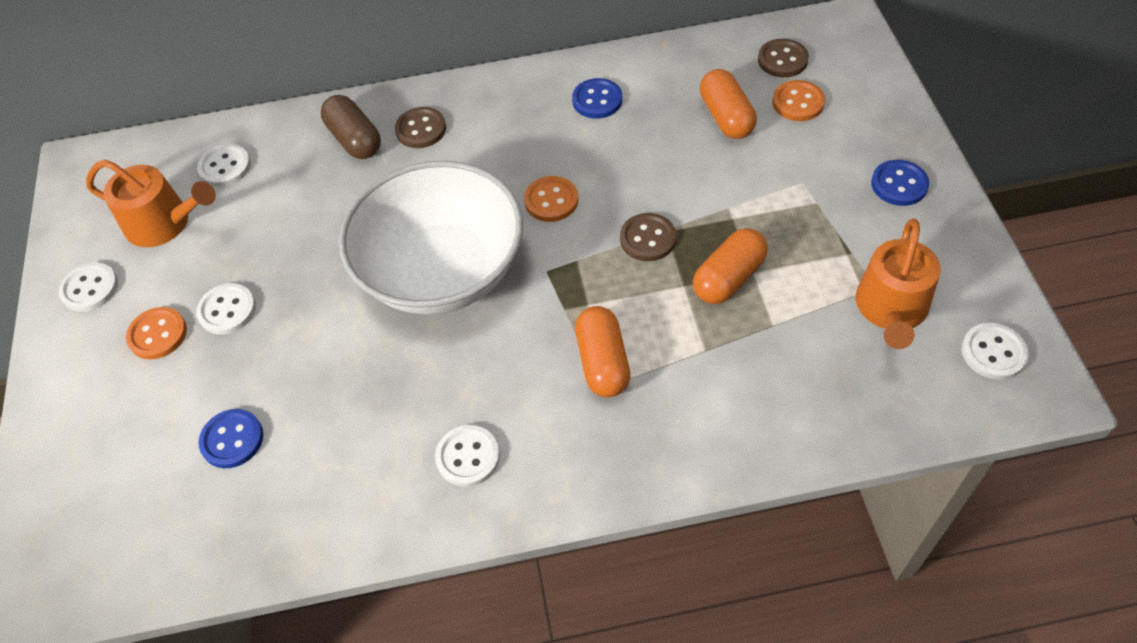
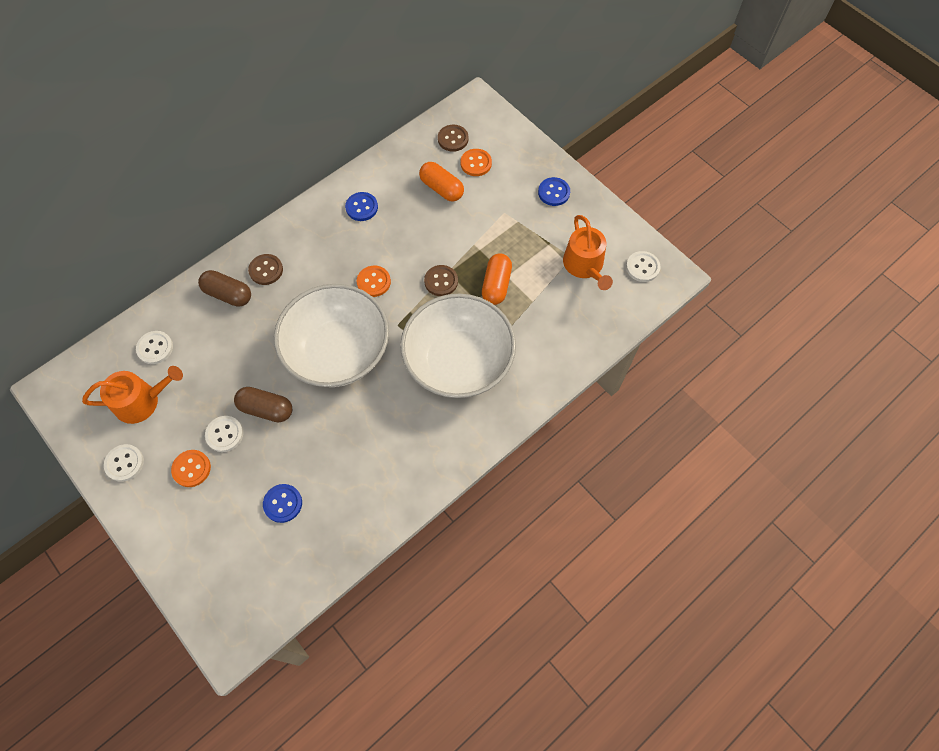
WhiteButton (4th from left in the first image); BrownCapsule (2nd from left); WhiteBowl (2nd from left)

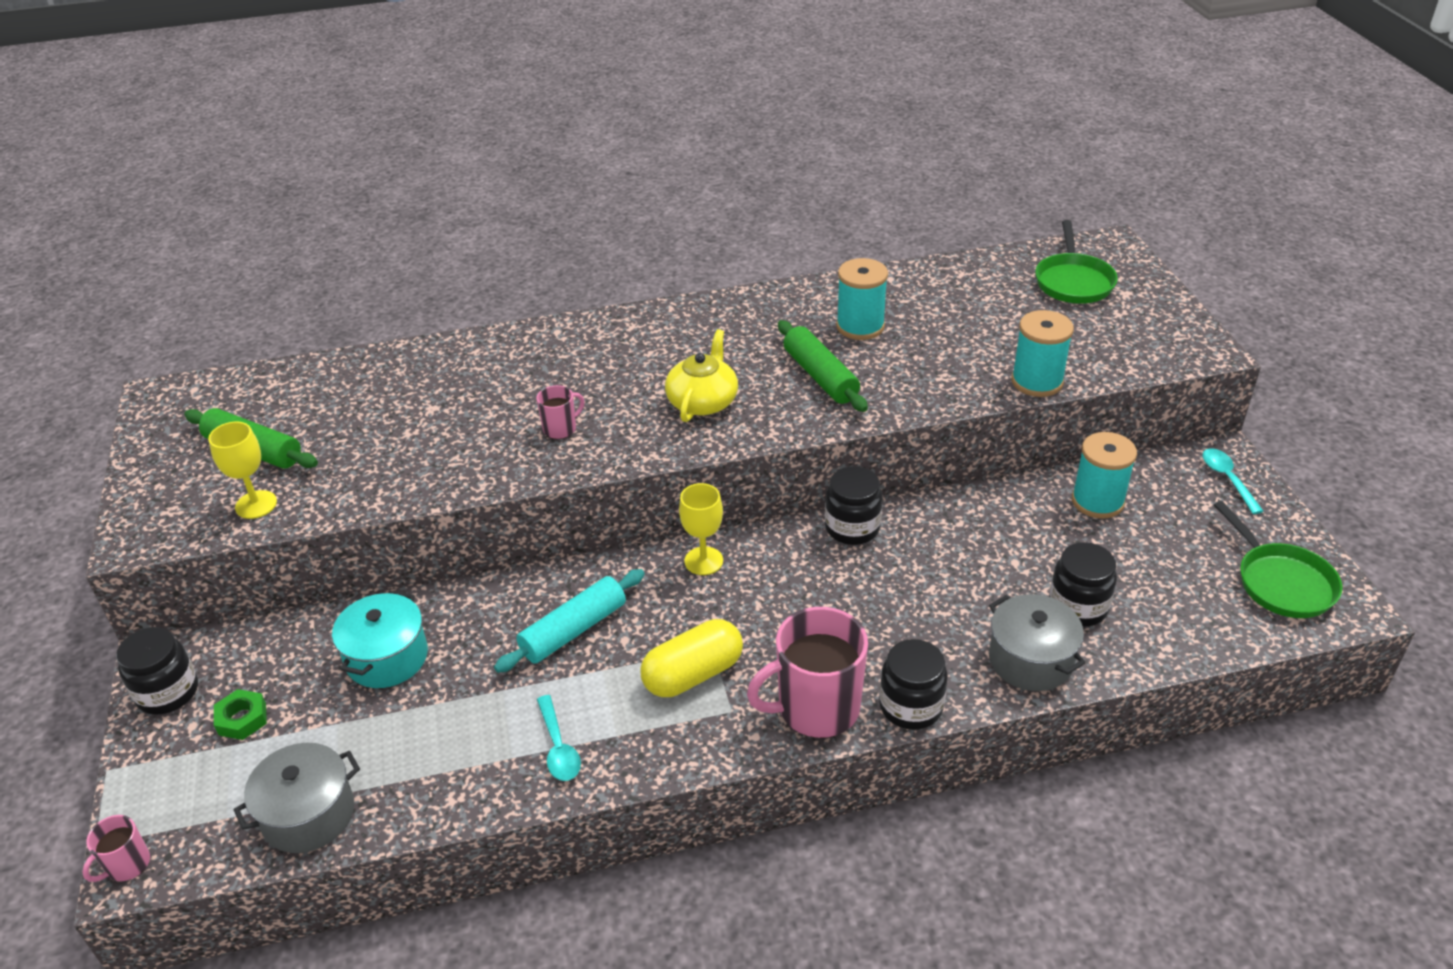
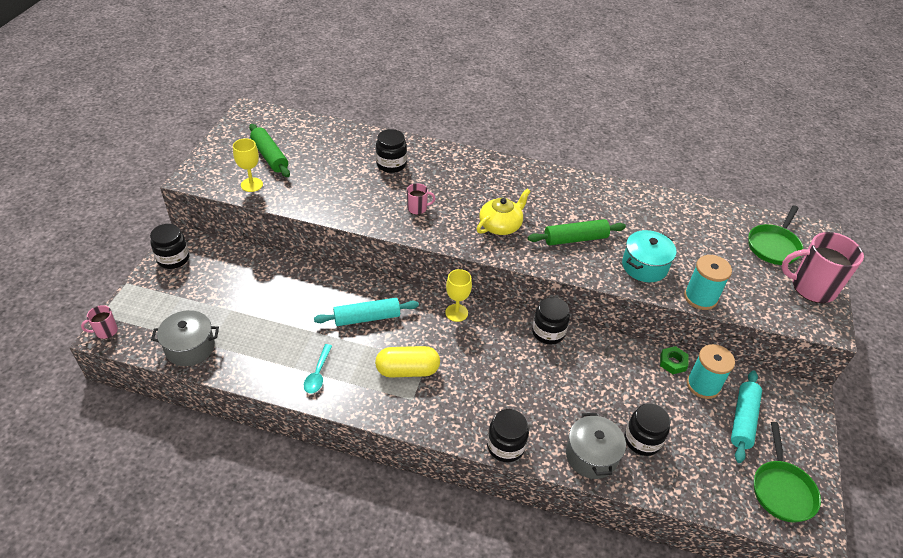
TurquoiseSpool (1st from left in the first image); TurquoiseSpoon (2nd from left in the first image); BlackJar (2nd from left); TurquoiseRollingPin (2nd from left); GreenNut; TurquoisePot; PinkMug (3rd from left); GreenRollingPin (2nd from left)

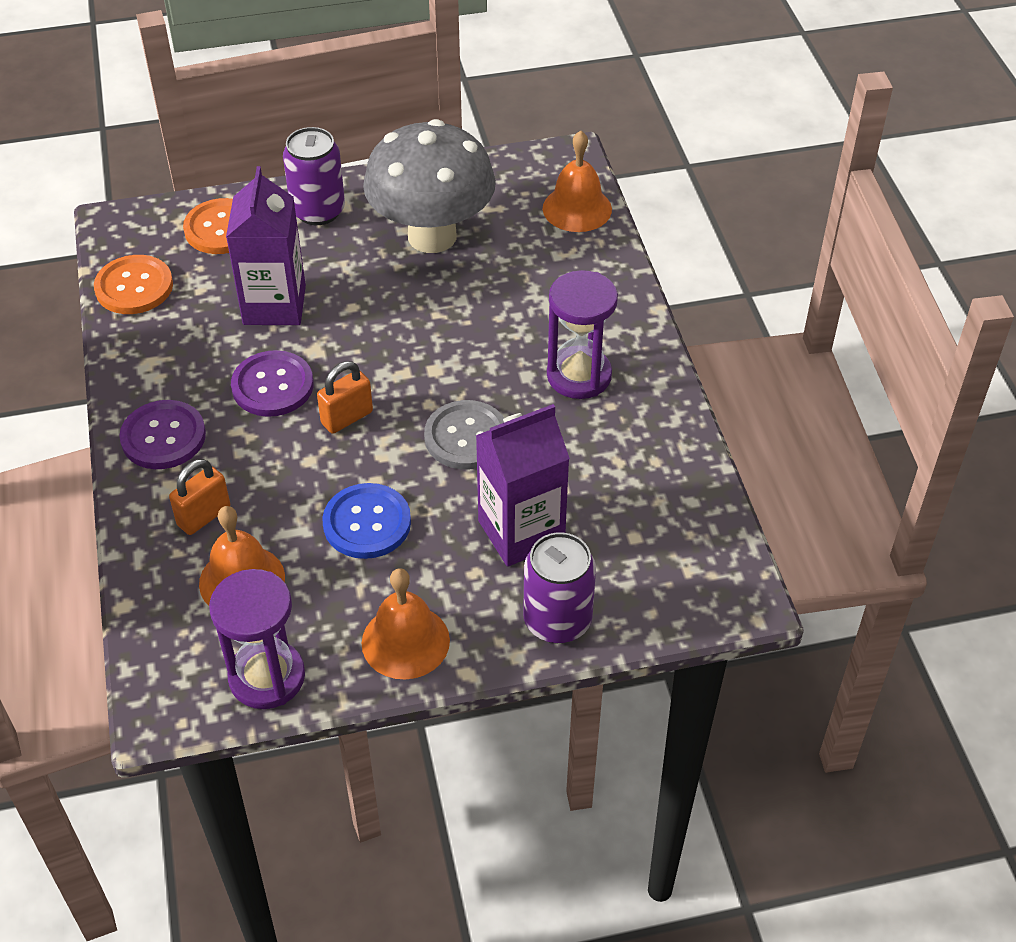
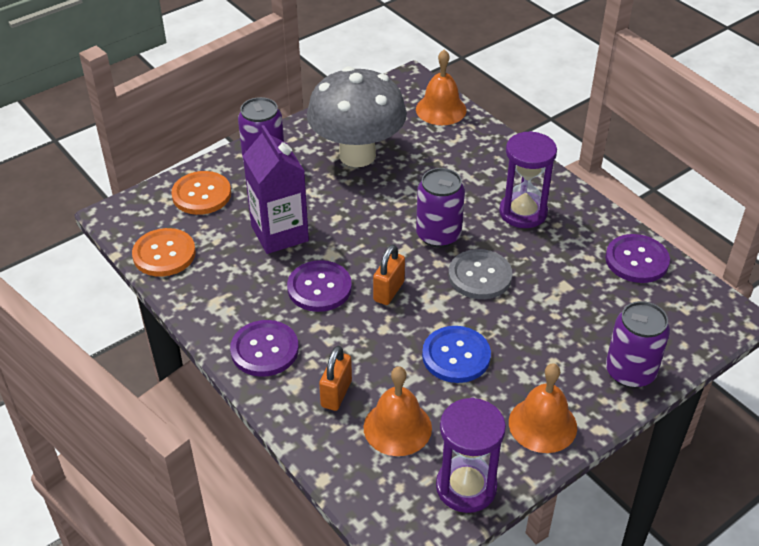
PurpleCarton (2nd from left in the first image); PurpleCan (2nd from left); PurpleButton (3rd from left)

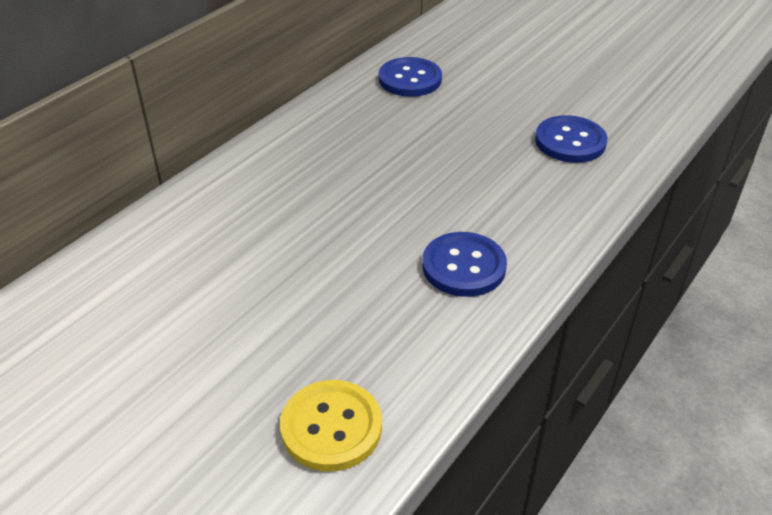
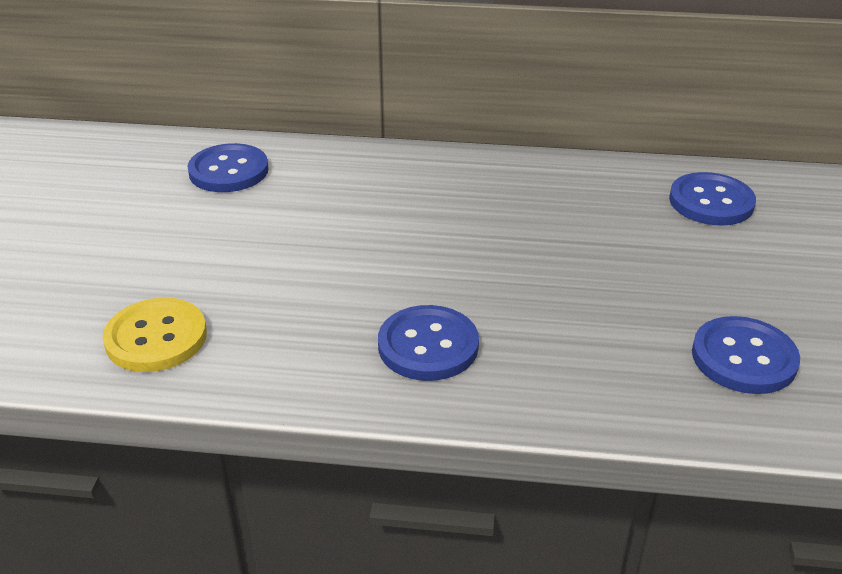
BlueButton (1st from left)

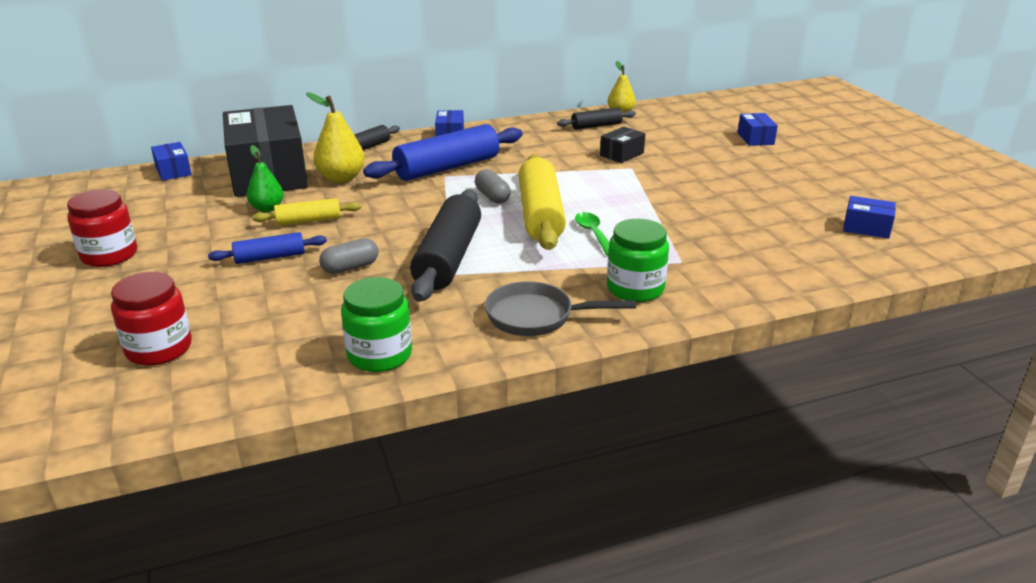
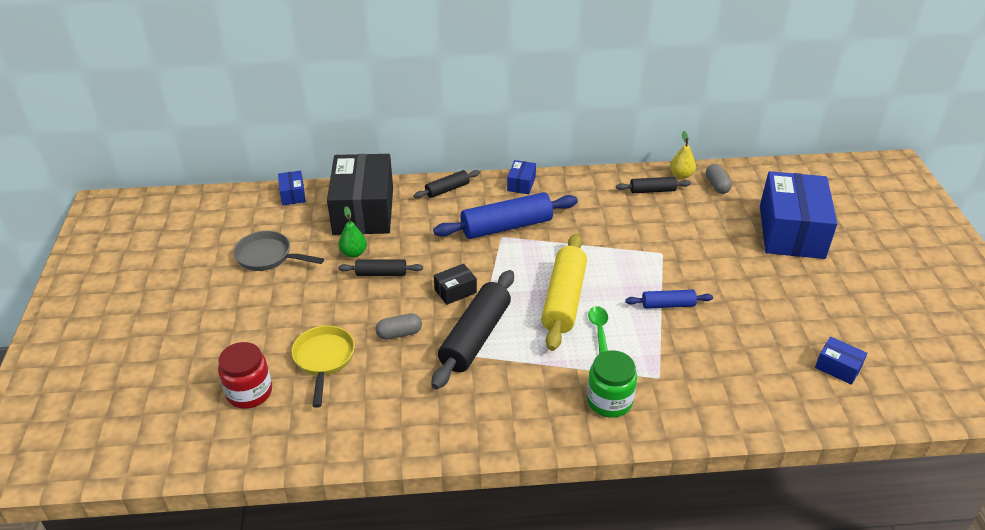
RedJar (1st from left in the first image); YellowPear (1st from left in the first image); GreenJar (1st from left in the first image); YellowPan; BlueRollingPin (2nd from left); GreyCapsule (2nd from left); GreyPan; BlackBox (2nd from left); BlackRollingPin (1st from left); BlueBox (3rd from left)

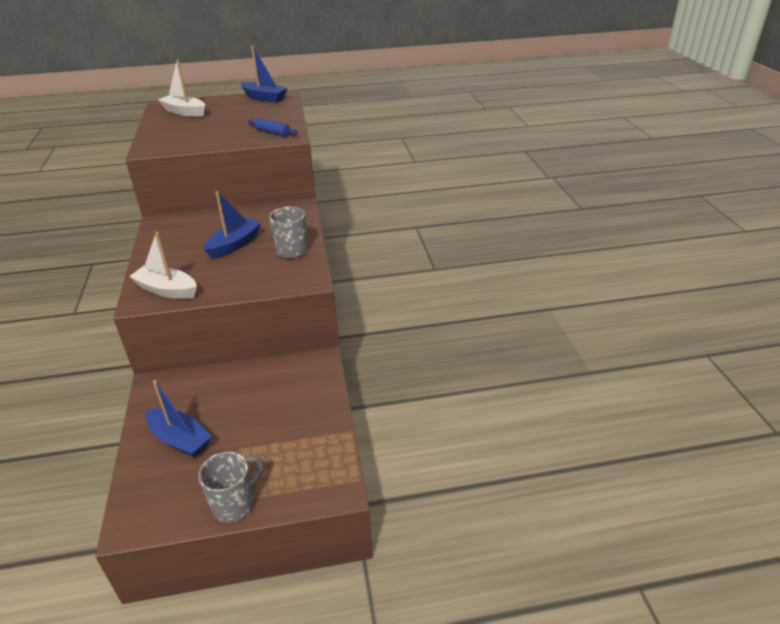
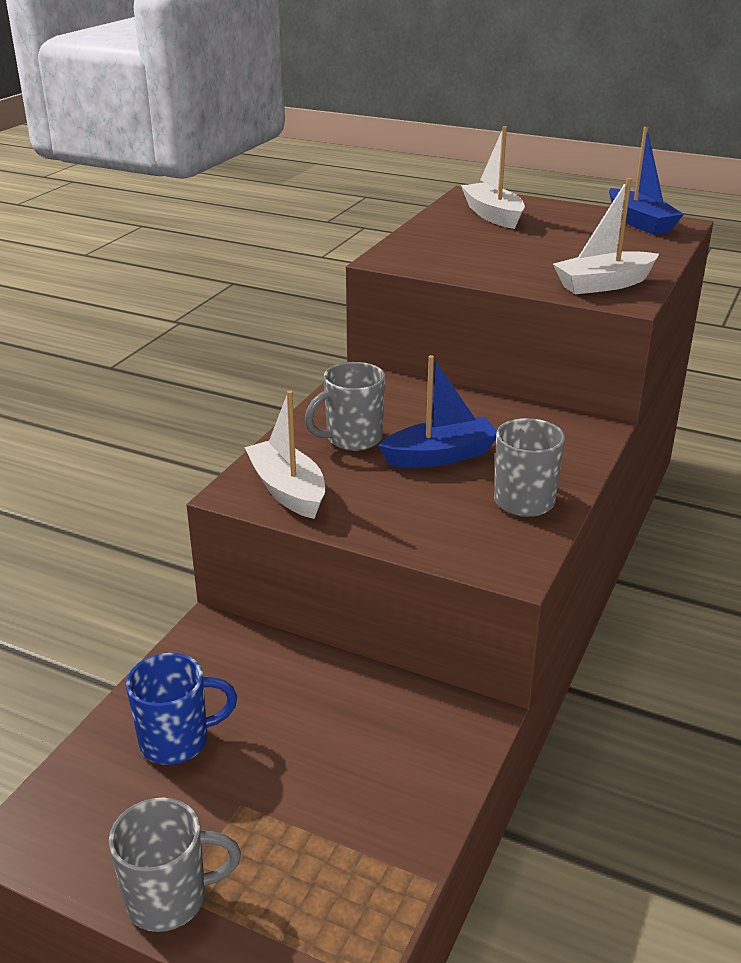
GreyMug (2nd from left); BlueMug; WhiteBoat (3rd from left)

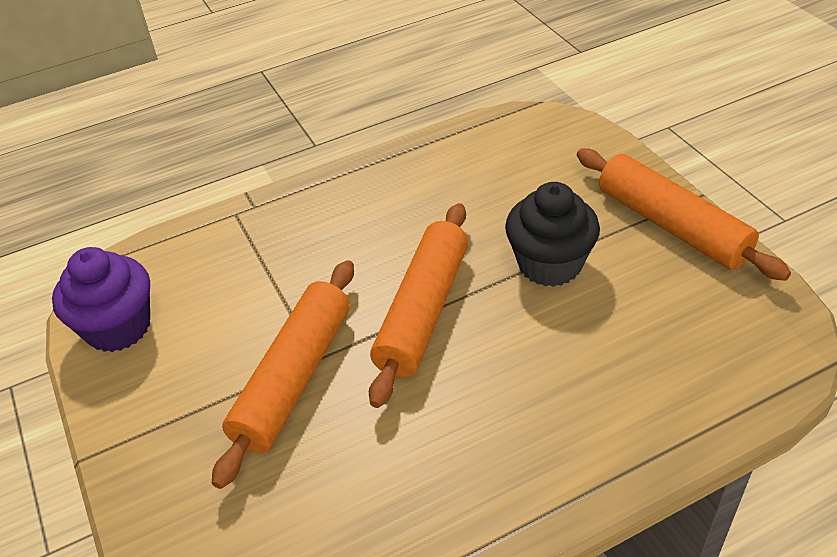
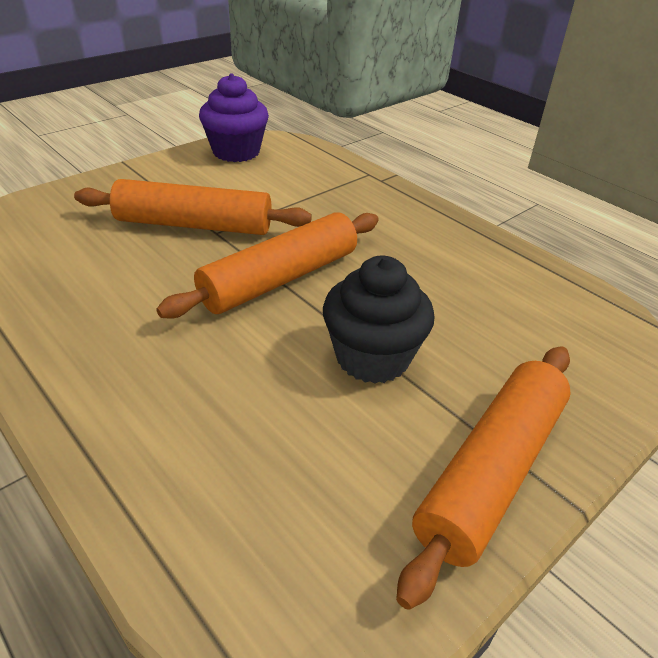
OrangeRollingPin (2nd from left)

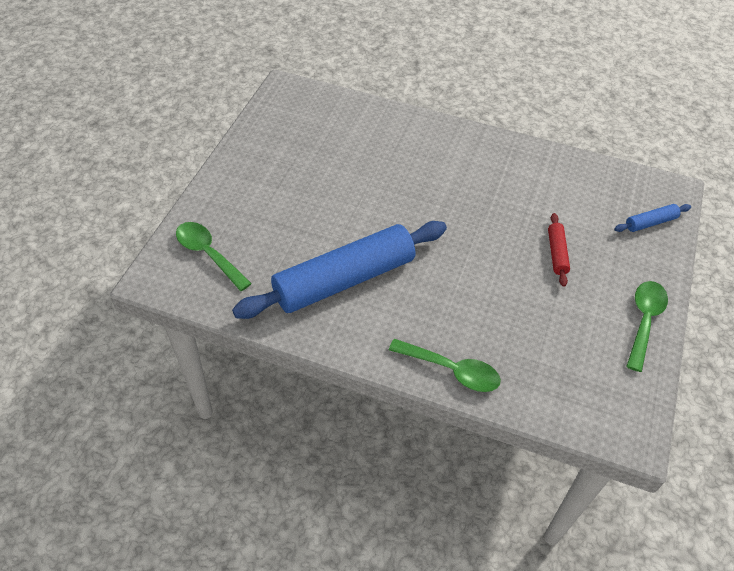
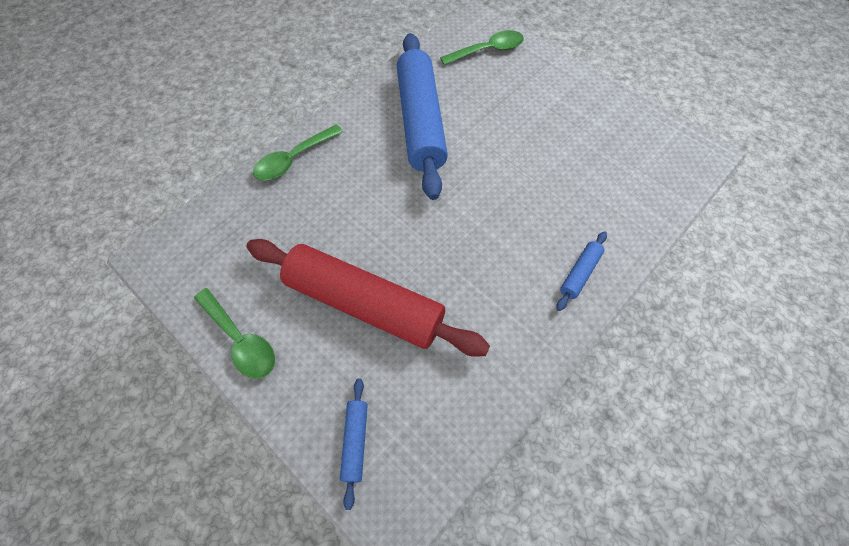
BlueRollingPin (3rd from left); RedRollingPin

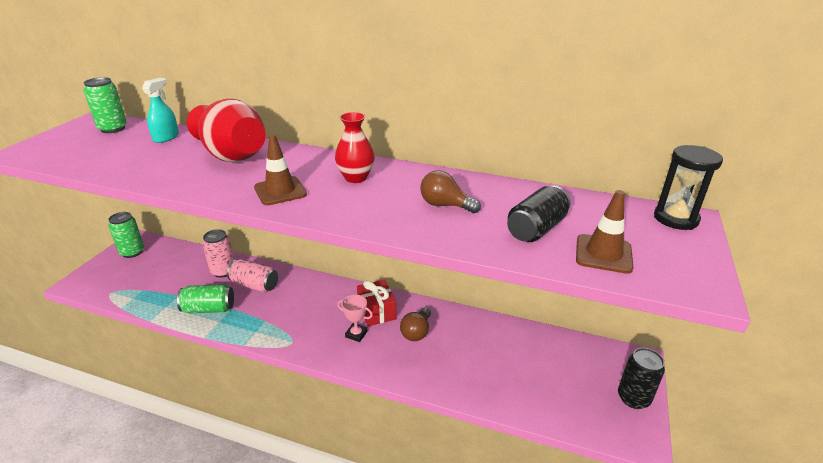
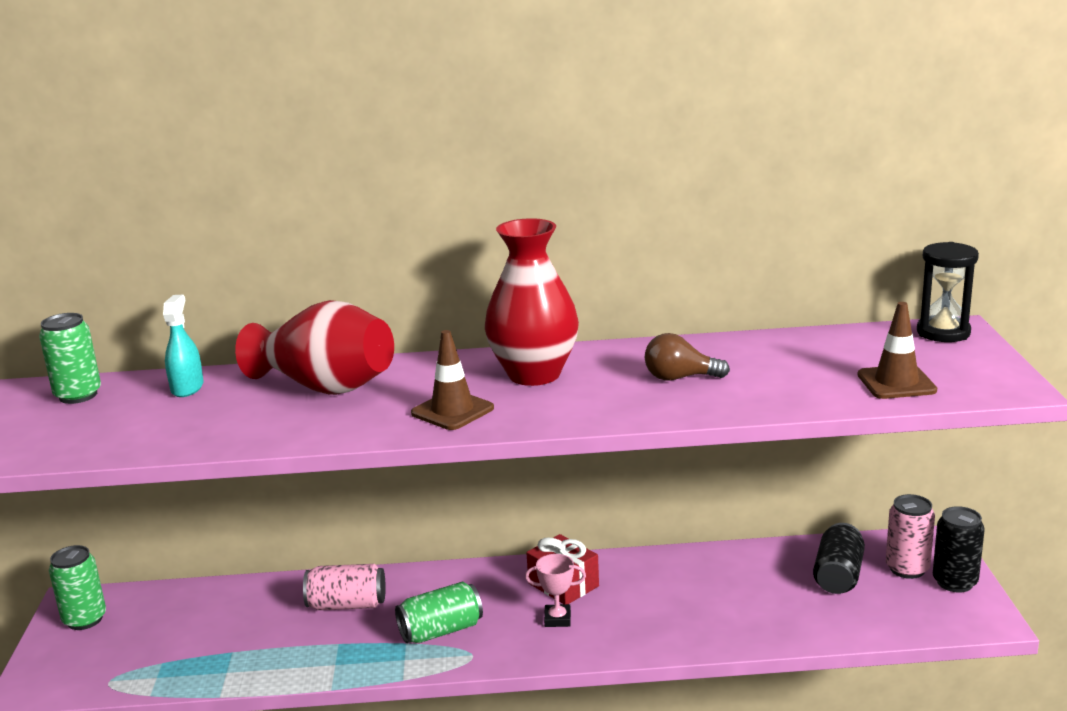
BrownLightBulb (1st from left in the first image); GreenCan (3rd from left); PinkCan (2nd from left); BlackCan (1st from left); RedVase (2nd from left)

